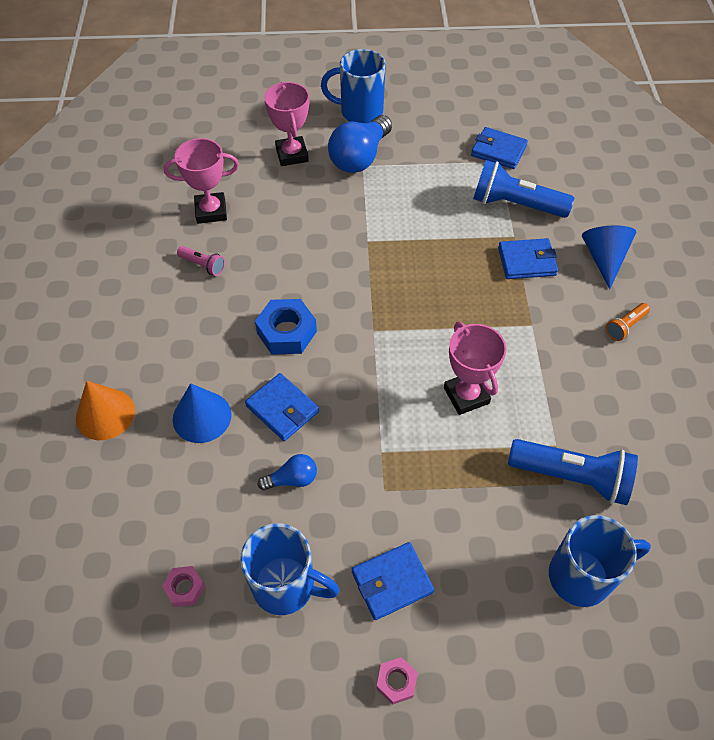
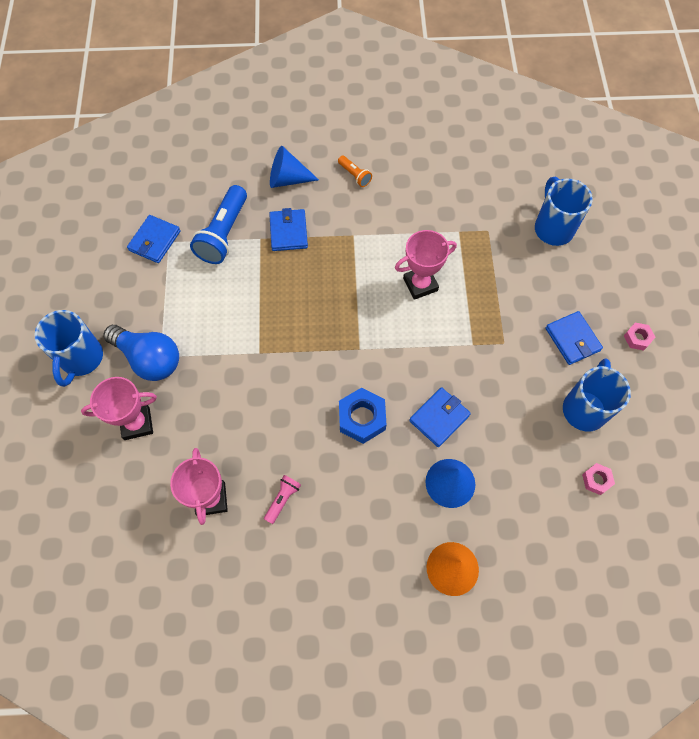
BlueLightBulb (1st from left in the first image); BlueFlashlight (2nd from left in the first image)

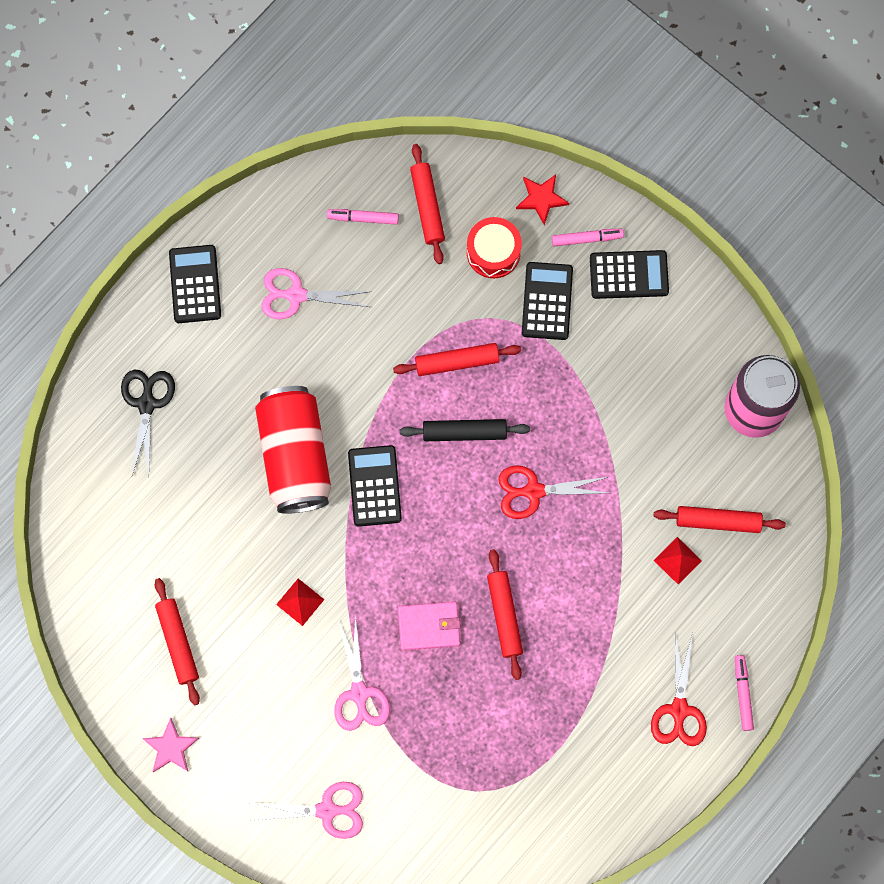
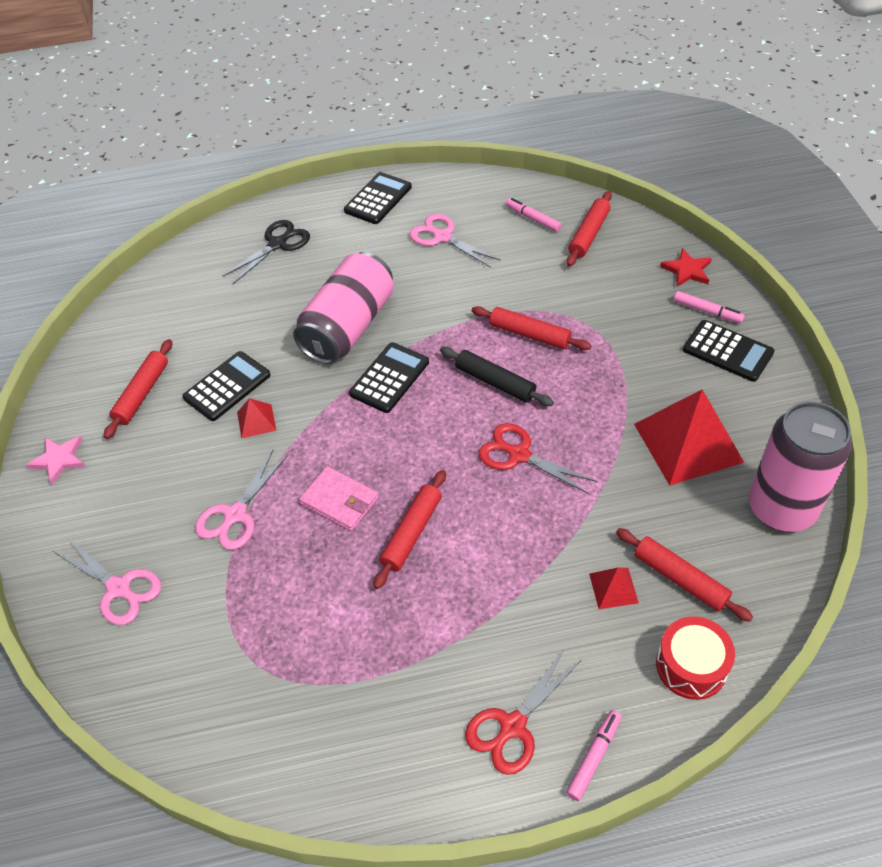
RedPyramid (3rd from left); RedDrum; BlackCalculator (1st from left); PinkCan (1st from left)

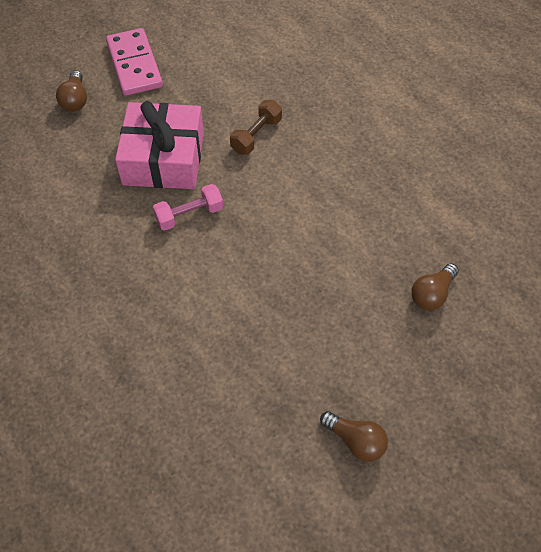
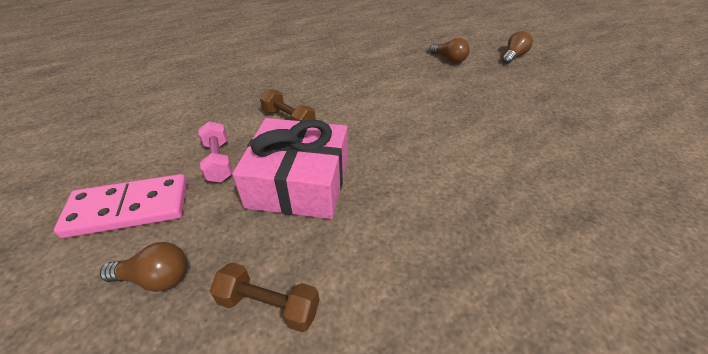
BrownDumbbell (1st from left); PinkDumbbell; BrownLightBulb (3rd from left)

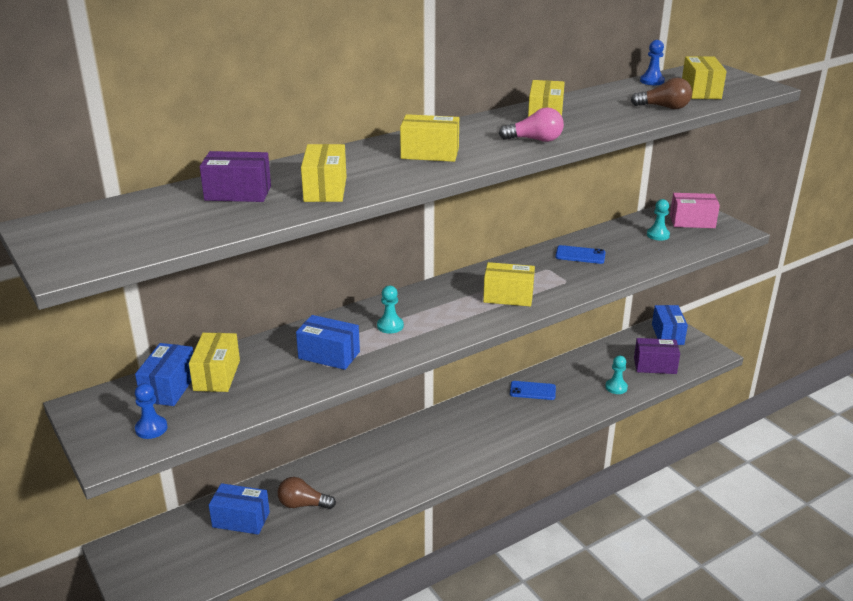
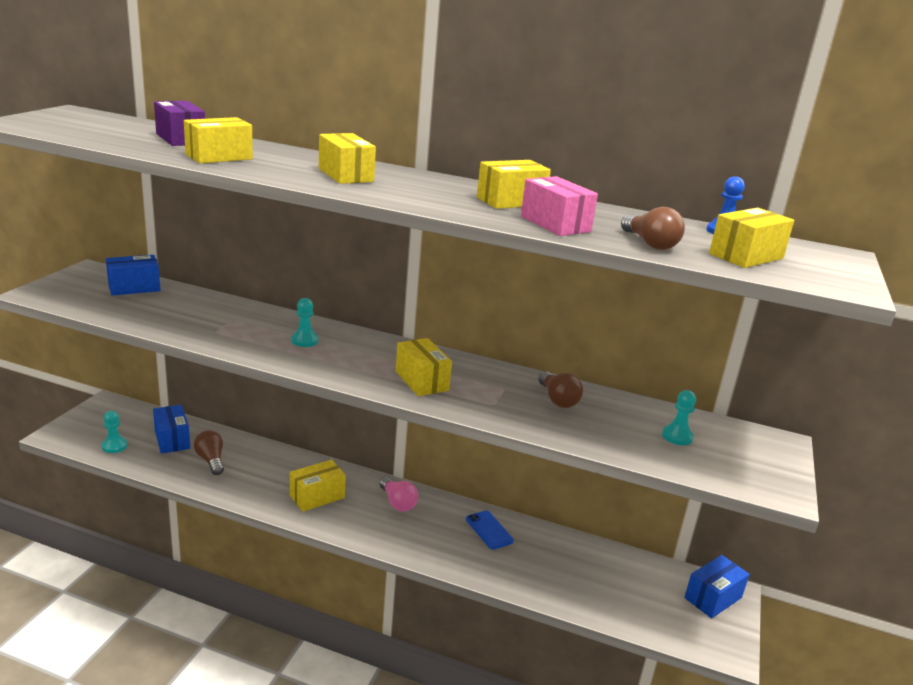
BluePawn (1st from left in the first image); BlueBox (3rd from left in the first image); PurpleBox (2nd from left in the first image); YellowBox (2nd from left); PinkLightBulb; TurquoisePawn (1st from left); PinkBox; BrownLightBulb (2nd from left)

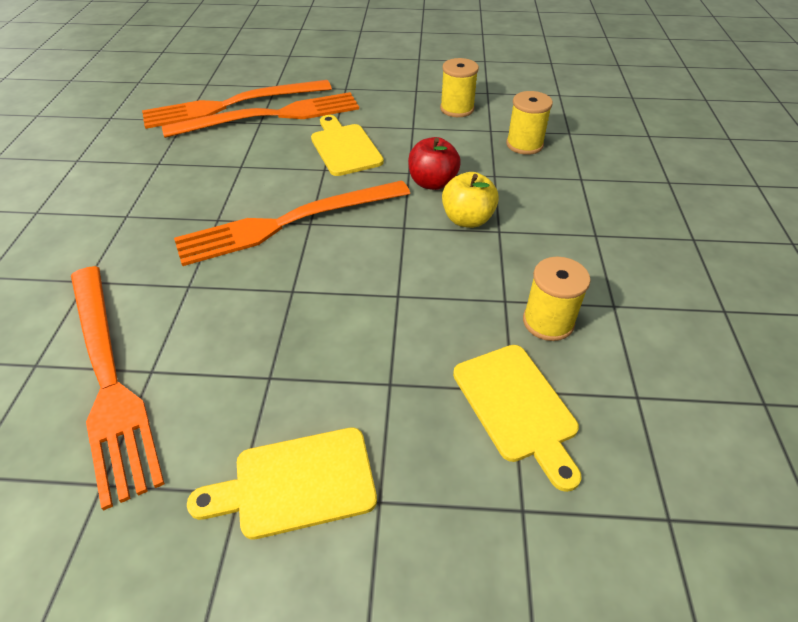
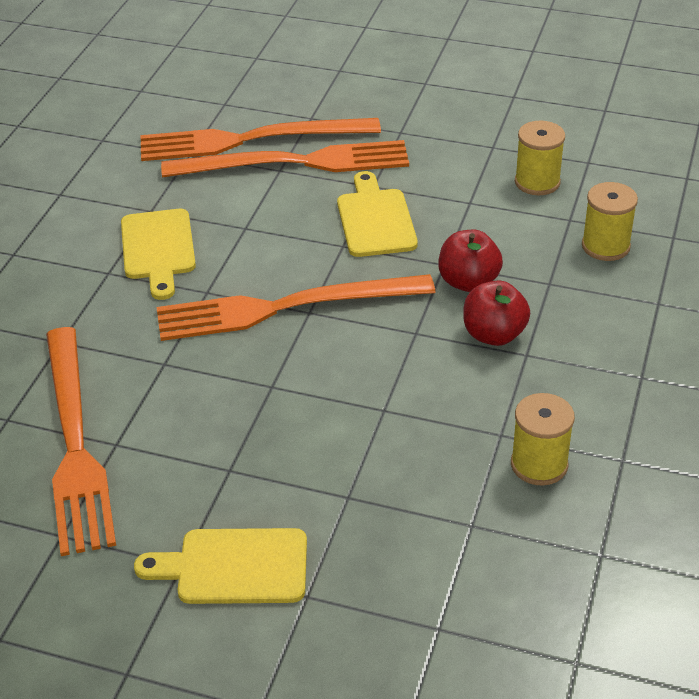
YellowCuttingBoard (1st from left); RedApple (2nd from left)

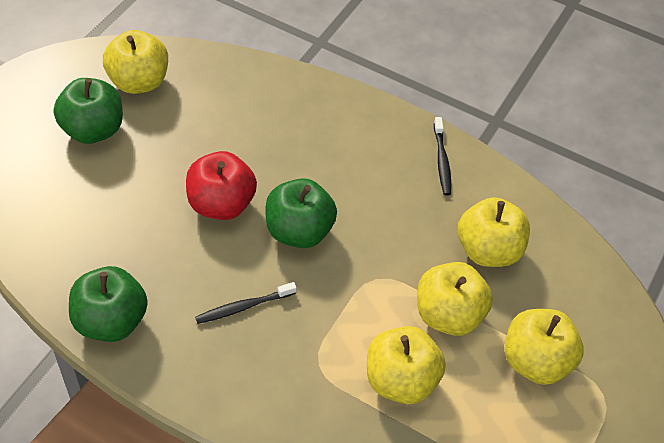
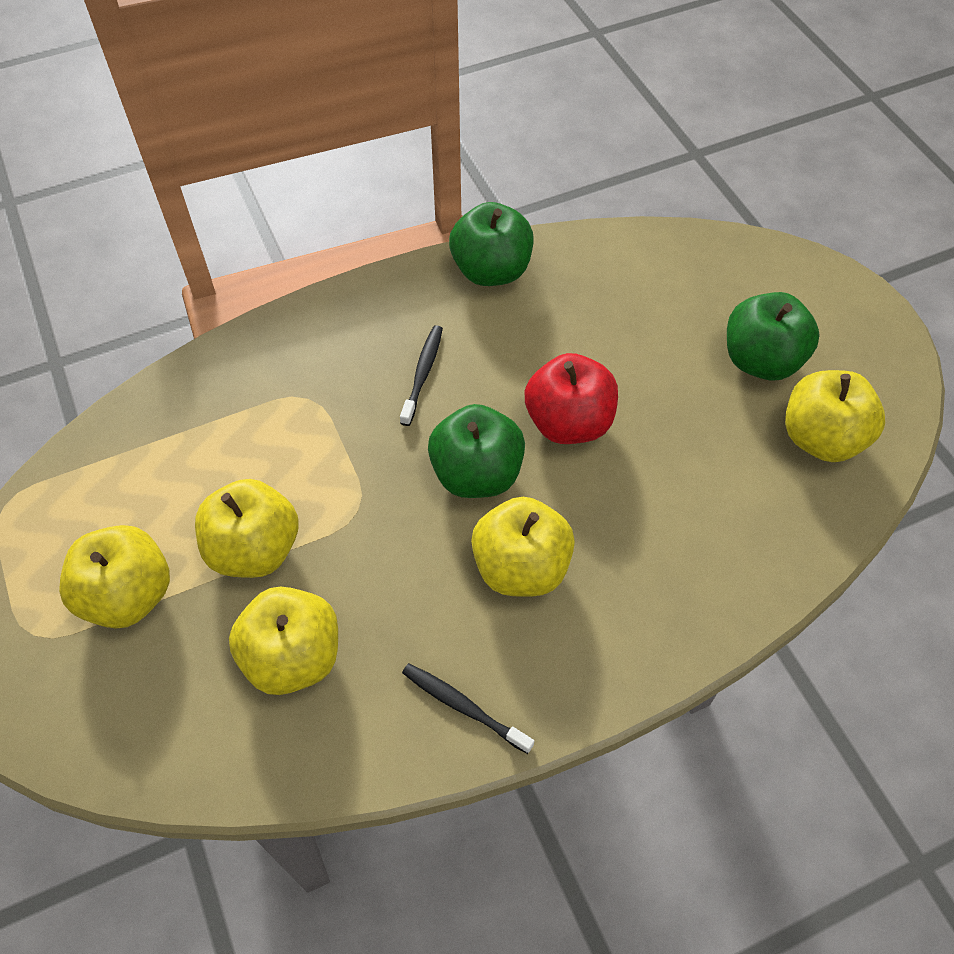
YellowApple (4th from left)

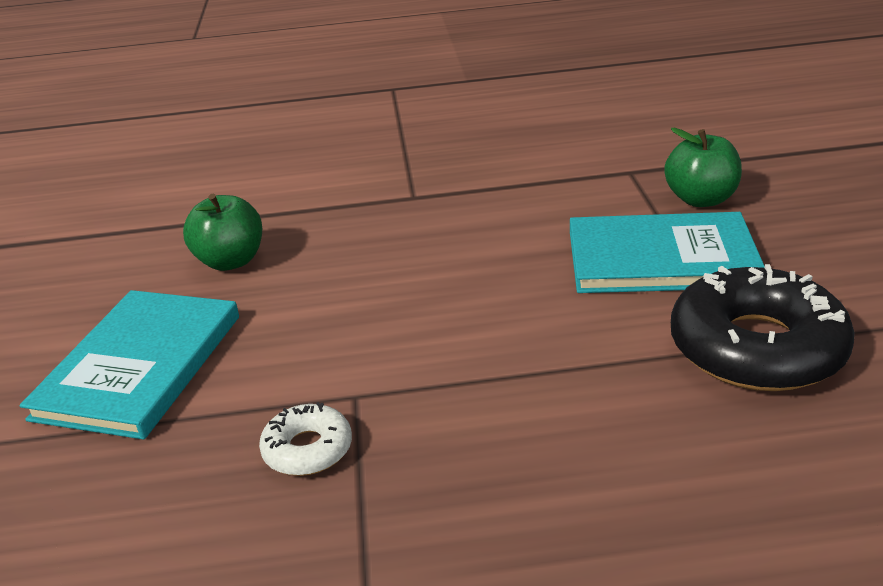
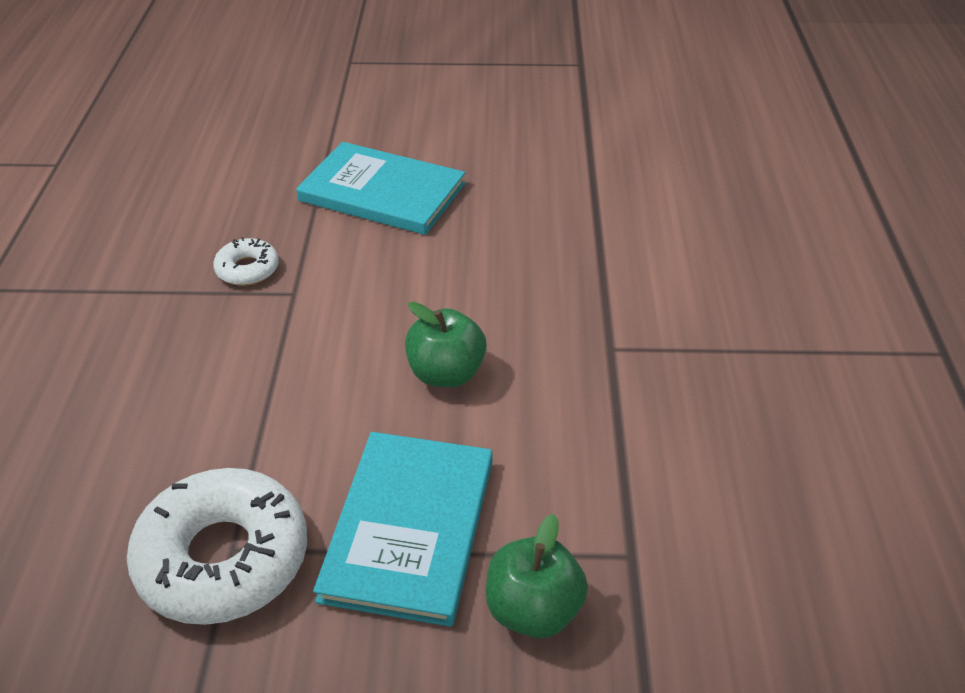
GreenApple (1st from left); WhiteDonut (1st from left)

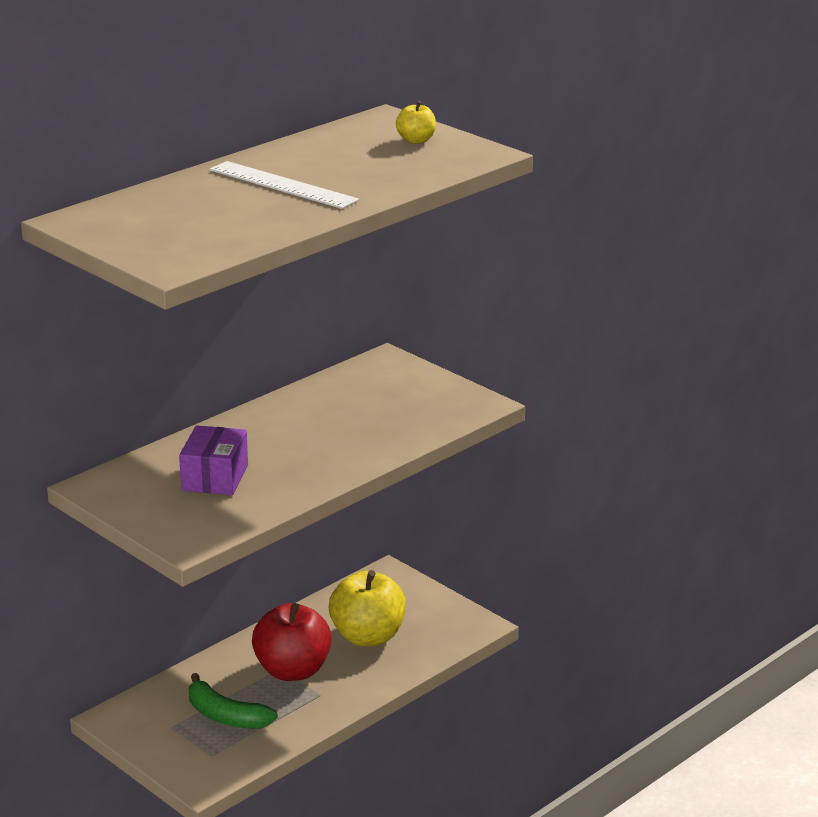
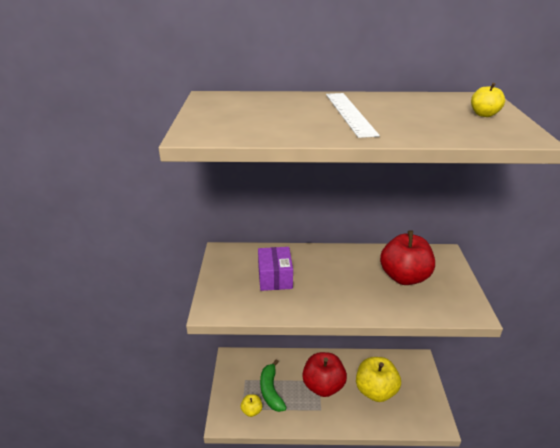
YellowApple (1st from left); RedApple (2nd from left); PurpleBox

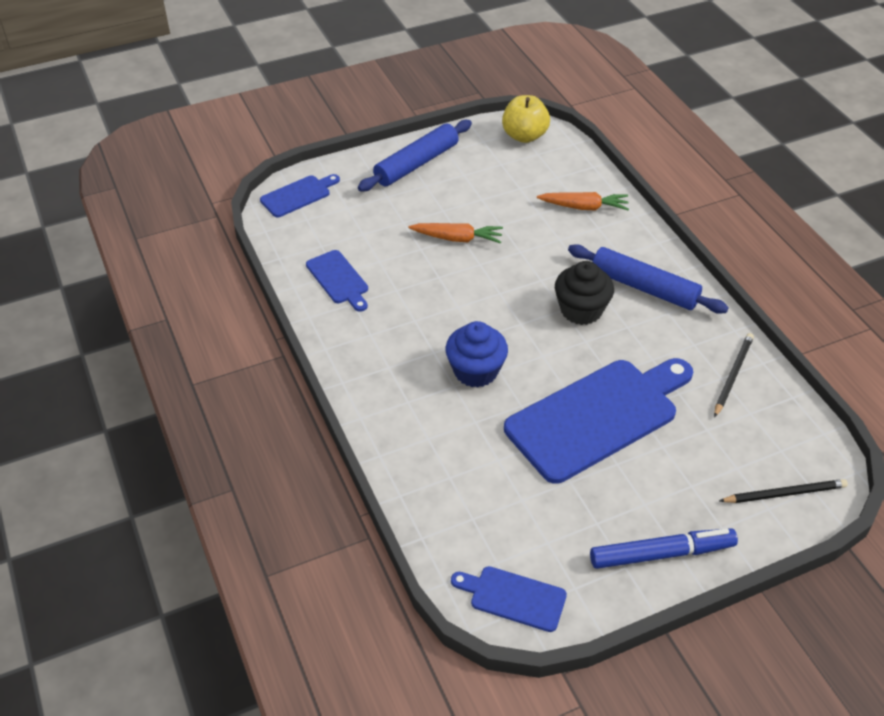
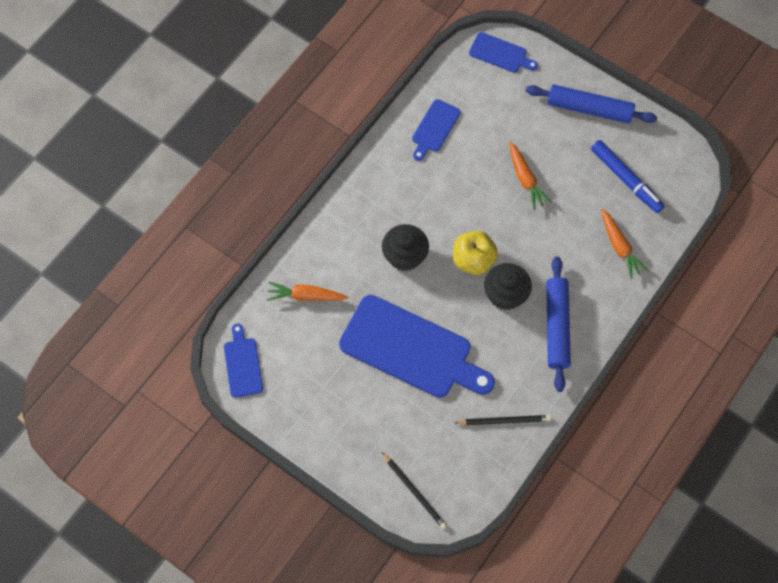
OrangeCarrot (1st from left); YellowApple; BlueMarker; BlackCupcake (1st from left)

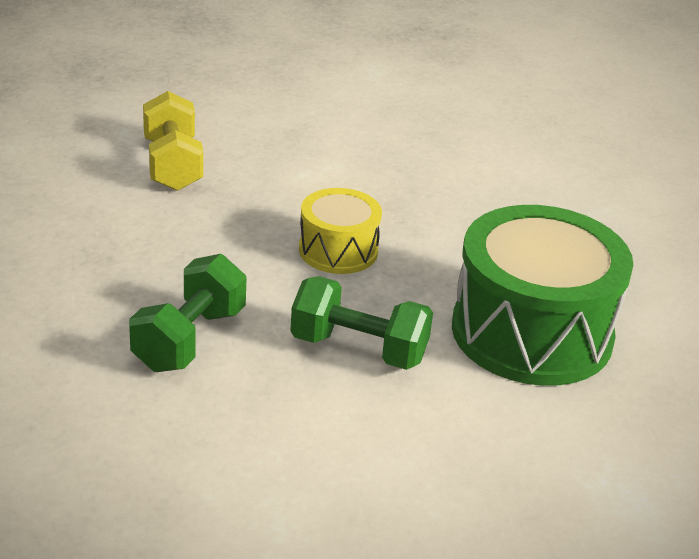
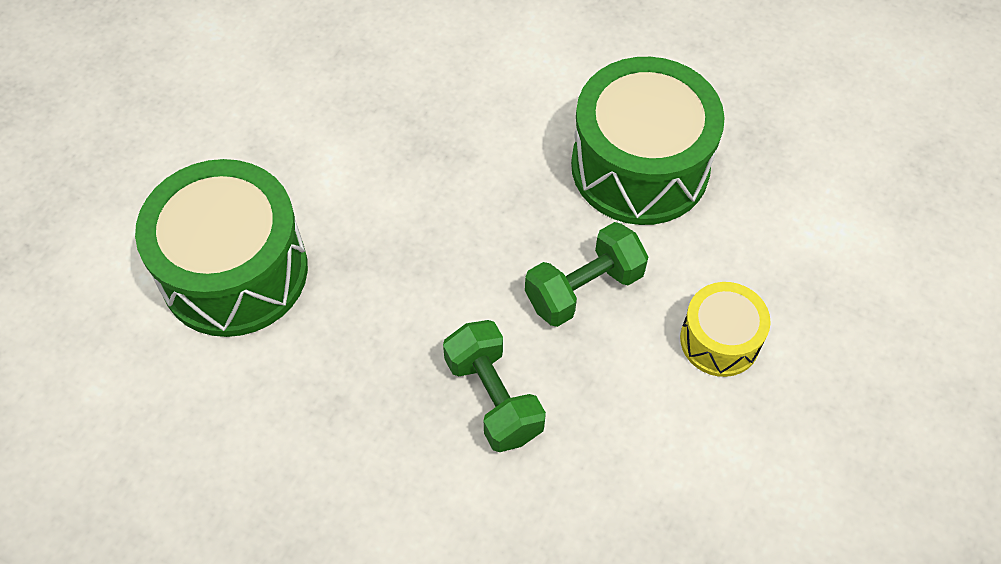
YellowDrum; GreenDrum (1st from left)

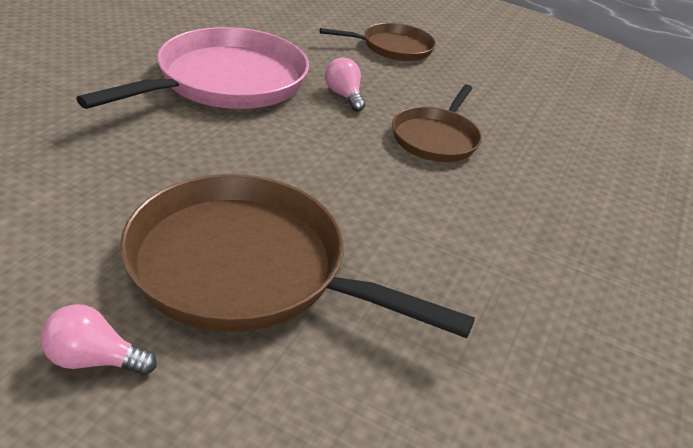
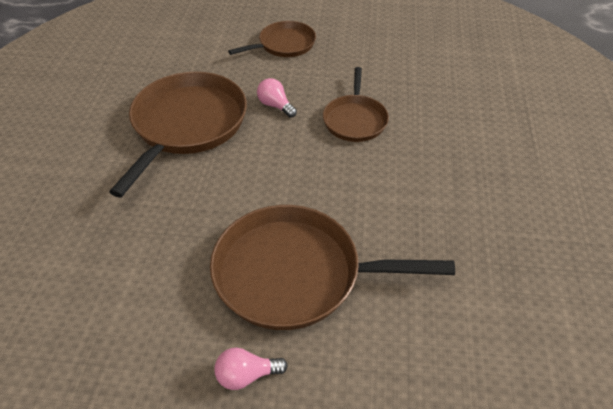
BrownPan (1st from left)

